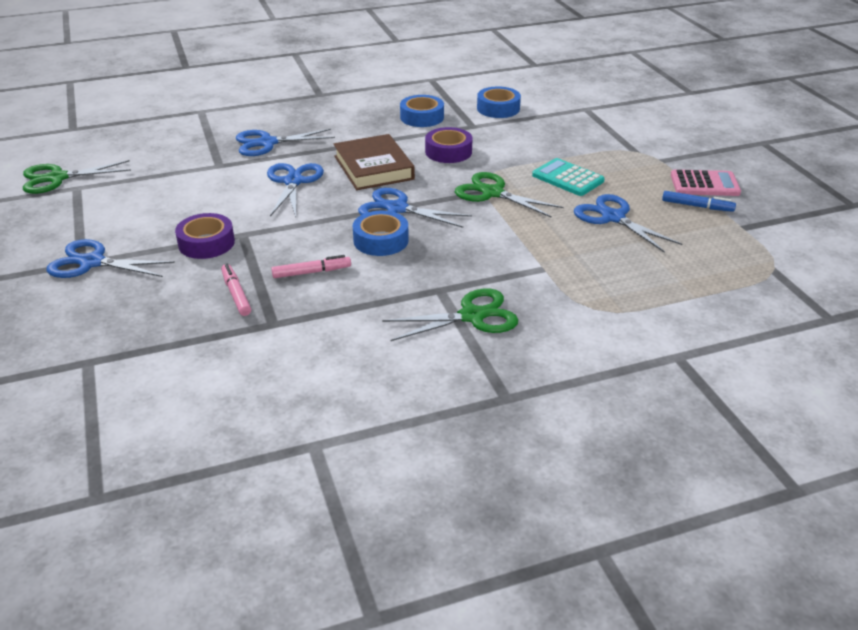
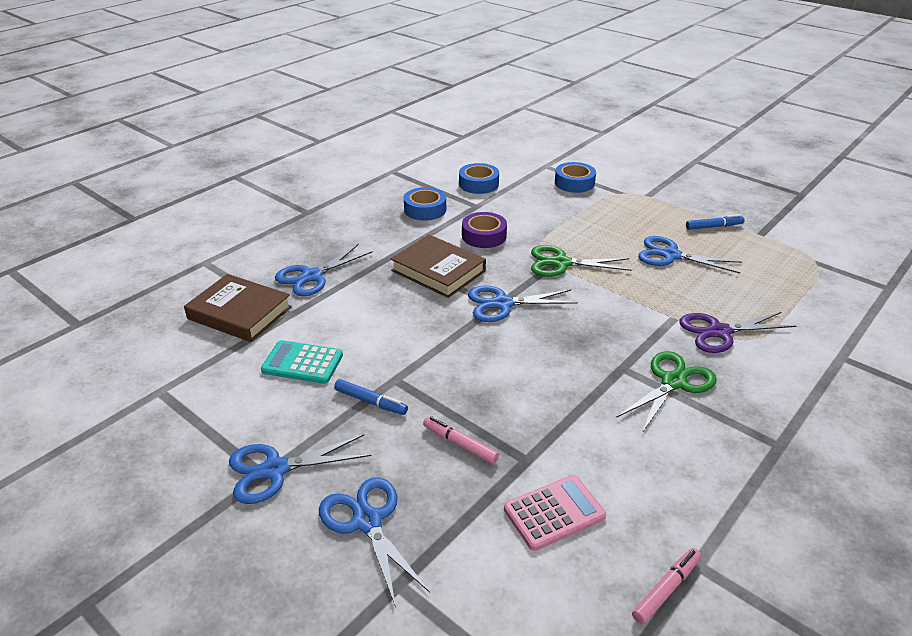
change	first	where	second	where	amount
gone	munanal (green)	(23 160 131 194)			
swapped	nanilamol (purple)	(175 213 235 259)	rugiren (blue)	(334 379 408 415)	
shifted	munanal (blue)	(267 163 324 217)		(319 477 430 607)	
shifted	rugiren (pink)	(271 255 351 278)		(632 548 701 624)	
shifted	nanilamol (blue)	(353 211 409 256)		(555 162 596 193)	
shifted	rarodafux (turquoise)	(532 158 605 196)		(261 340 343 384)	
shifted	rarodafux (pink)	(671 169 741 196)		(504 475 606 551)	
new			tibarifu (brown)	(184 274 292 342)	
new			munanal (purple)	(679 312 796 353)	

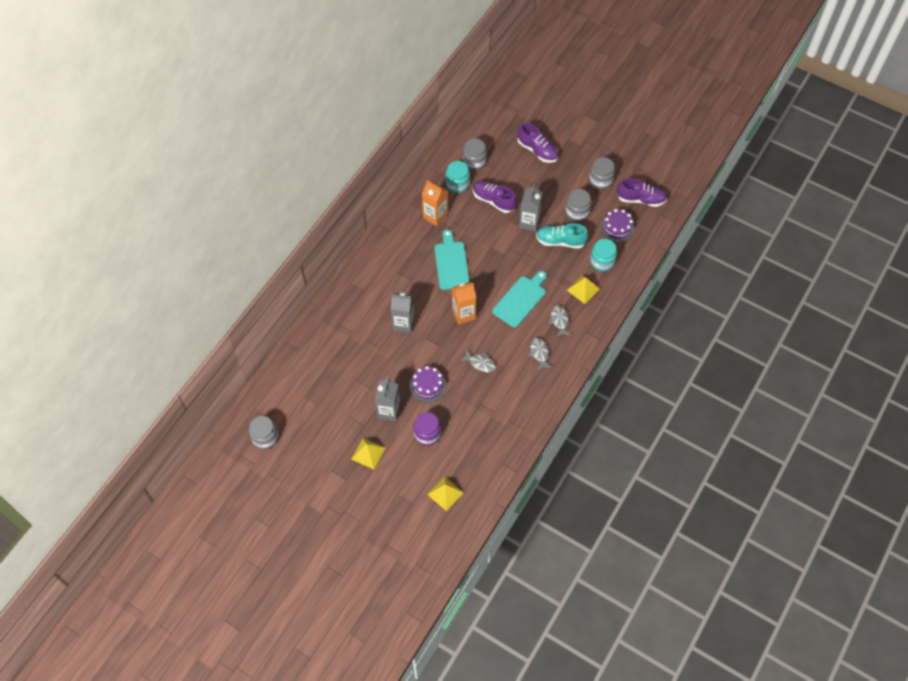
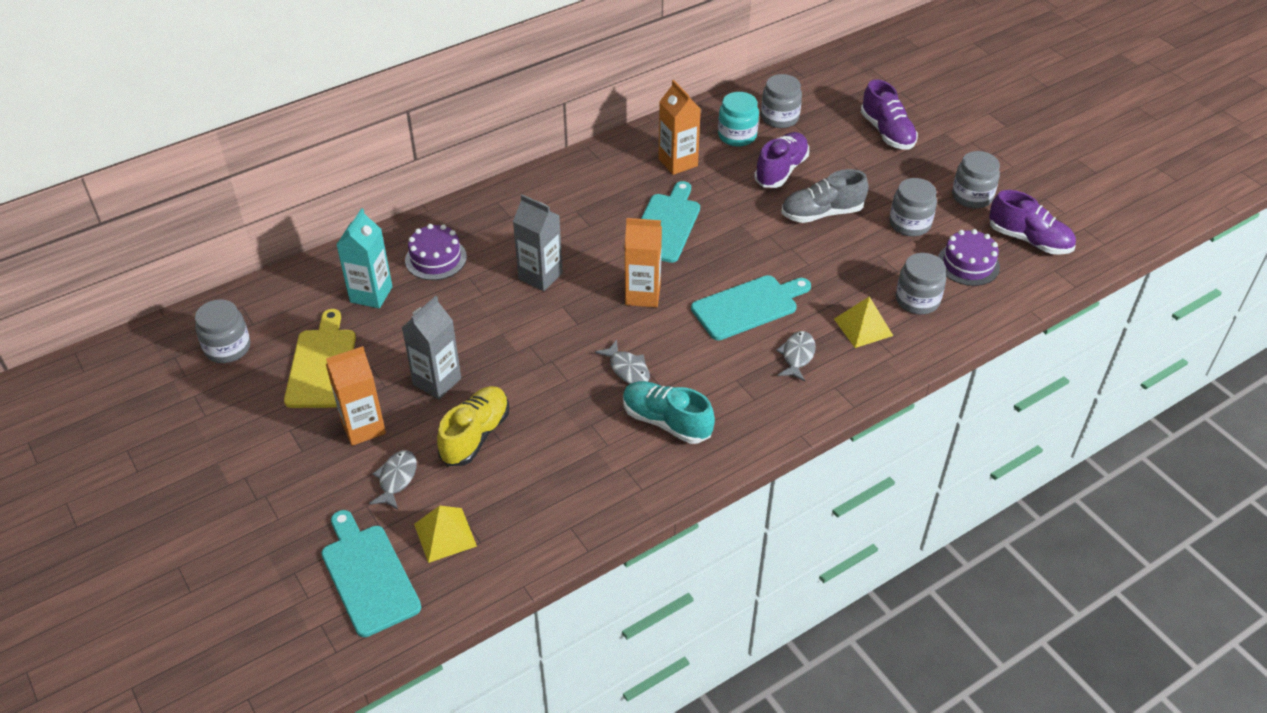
change	first	where	second	where	amount
swapped	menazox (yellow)	(351 438 385 469)	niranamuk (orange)	(326 346 386 446)	
shifted	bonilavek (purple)	(410 366 446 403)		(405 224 467 280)	
swapped	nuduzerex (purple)	(413 412 441 446)	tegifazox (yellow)	(437 386 509 466)	
rotated	tegifazox (purple)	(473 180 517 213)		(754 132 809 188)	60 degrees clockwise
swapped	niranamuk (grey)	(519 184 543 232)	tegifazox (grey)	(781 169 868 223)	
shifted	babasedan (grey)	(528 338 552 370)		(369 450 417 510)	
shifted	tegifazox (turquoise)	(536 223 588 249)		(623 381 715 444)	
repainted	nuduzerex (turquoise)	(590 239 617 271)	nuduzerex (grey)	(896 253 946 314)	
new			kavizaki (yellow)	(284 309 356 408)	
new			kavizaki (turquoise)	(322 510 421 637)	
new			niranamuk (turquoise)	(336 208 393 308)	

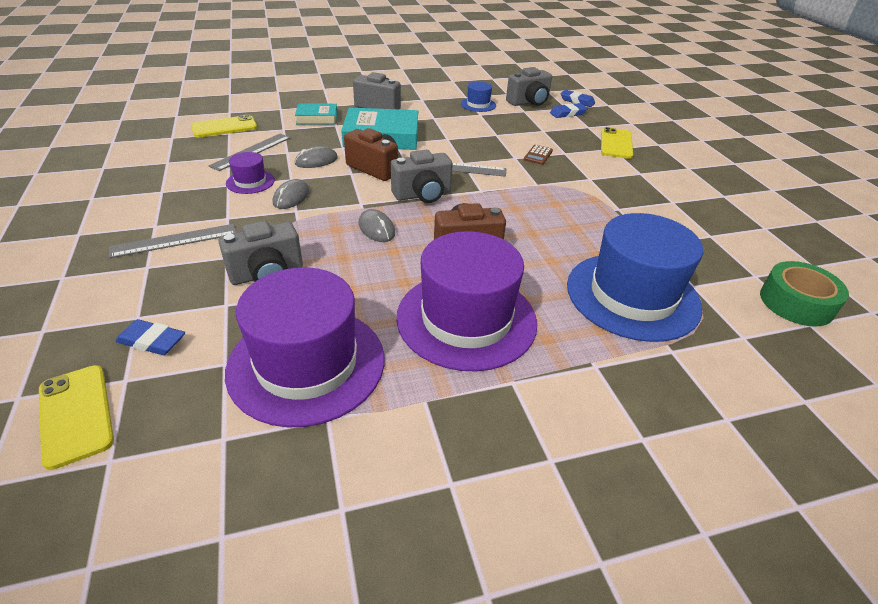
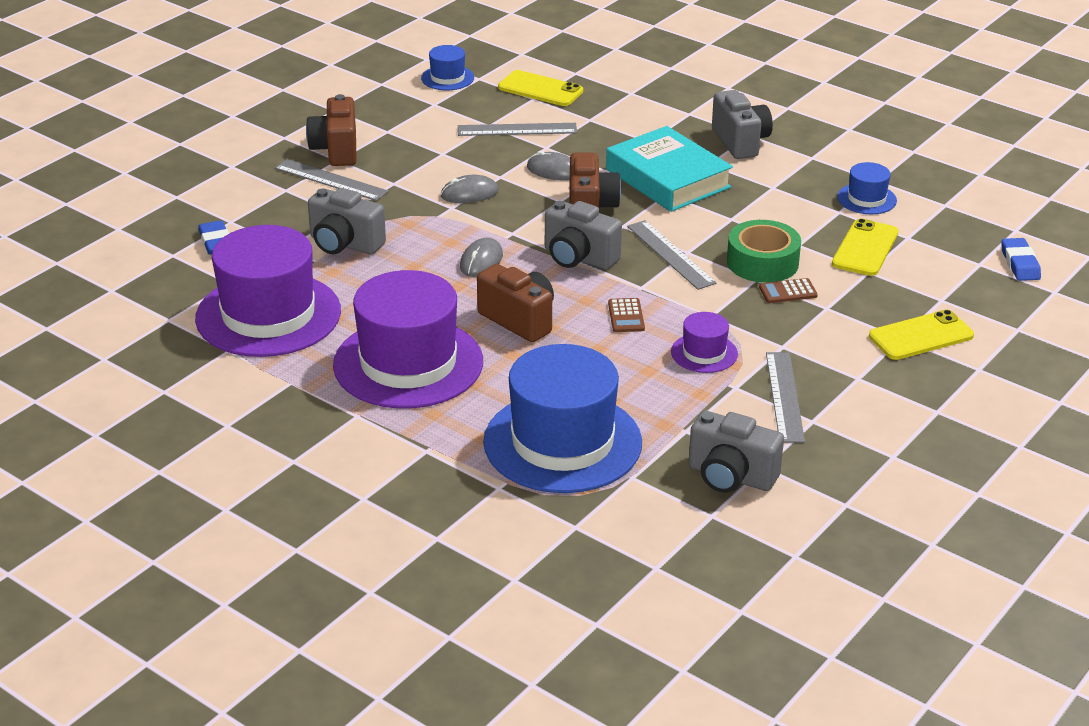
change	first	where	second	where	amount
shifted	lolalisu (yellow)	(39 365 114 470)		(832 219 899 276)	
shifted	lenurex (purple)	(226 152 275 194)		(671 312 738 373)	
gone	tibarifu (turquoise)	(295 103 337 125)			
shifted	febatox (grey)	(506 67 552 106)		(689 411 784 493)	
gone	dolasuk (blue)	(550 103 588 118)			
shifted	nanilamol (green)	(760 261 849 327)		(727 220 801 283)	
new			febatox (brown)	(306 94 357 166)	
new			lenurex (blue)	(421 45 474 90)	
new			rarodafux (brown)	(608 298 645 332)	
new			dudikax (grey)	(766 352 805 443)	

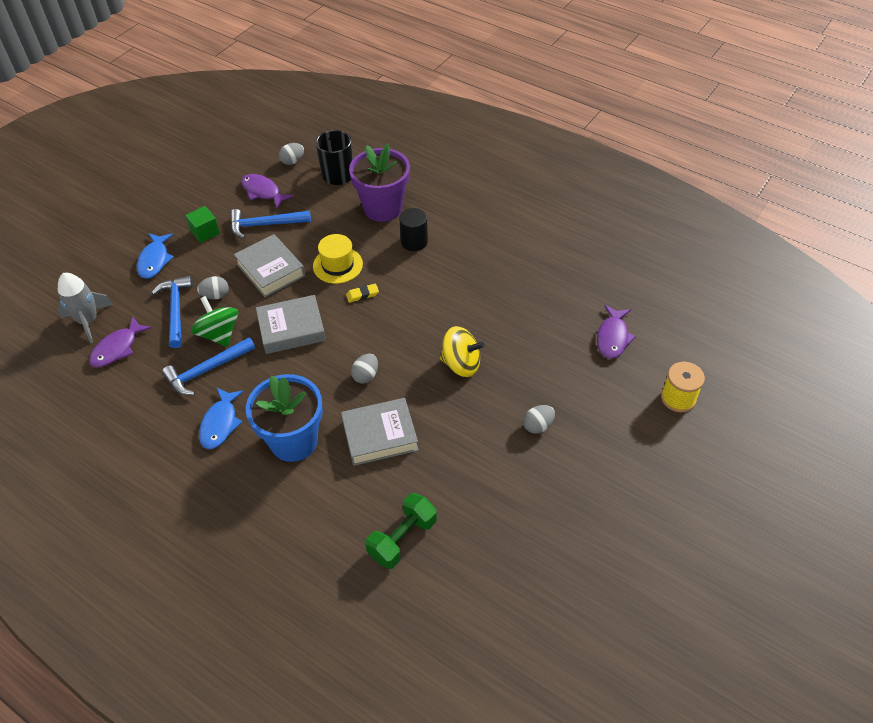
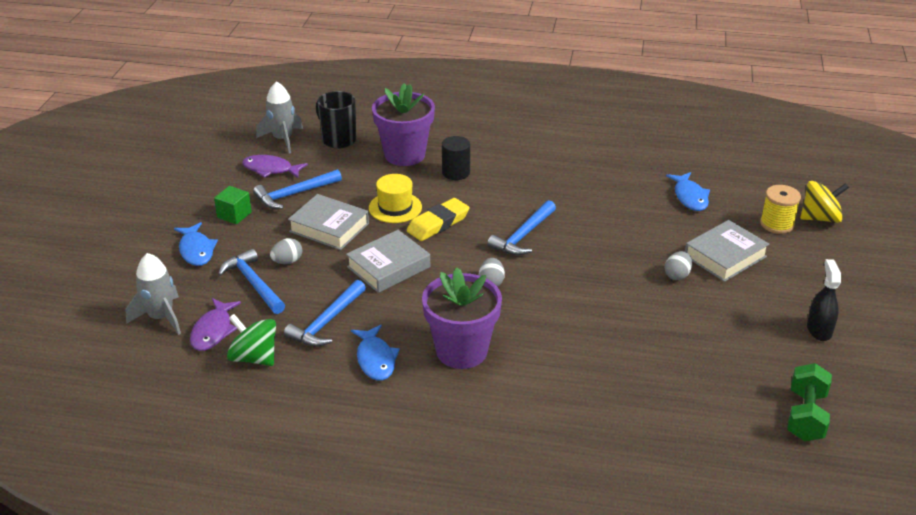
change	first	where	second	where	amount
shifted	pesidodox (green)	(191 296 238 347)		(227 314 276 366)	
repainted	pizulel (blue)	(246 374 323 462)	pizulel (purple)	(422 267 502 369)	
swapped	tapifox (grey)	(279 143 304 165)	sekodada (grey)	(256 81 303 153)	
shifted	tibarifu (grey)	(341 398 418 466)		(685 220 769 282)	
scaled	dolasuk (yellow)	(346 284 379 303)		(407 198 470 241)	x1.93
shifted	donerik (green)	(365 493 437 569)		(787 363 832 441)	
shifted	pesidodox (yellow)	(440 326 485 377)		(800 181 849 223)	
repainted	babasedan (purple)	(597 305 636 359)	babasedan (blue)	(666 172 710 211)	
new			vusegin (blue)	(487 200 556 255)	
new			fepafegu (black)	(807 259 841 341)	

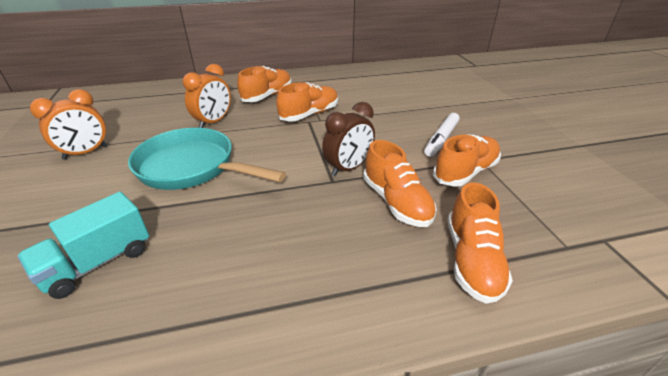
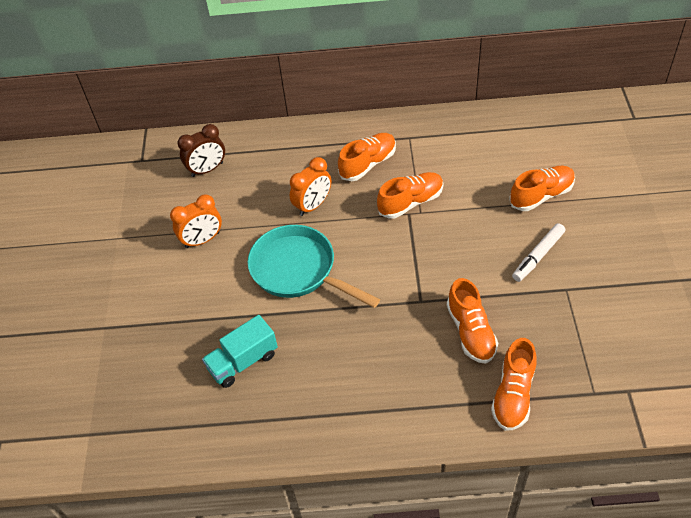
change	first	where	second	where	amount
shifted	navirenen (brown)	(322 102 375 176)		(178 124 225 177)	
shifted	tegifazox (orange)	(433 134 501 187)		(509 166 575 211)	

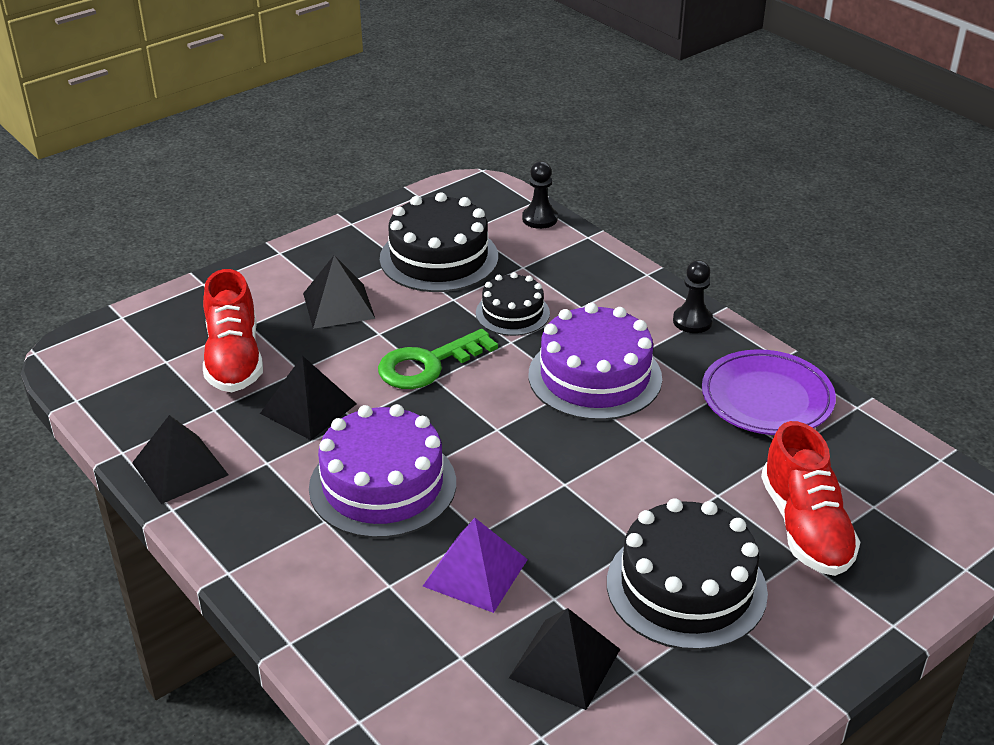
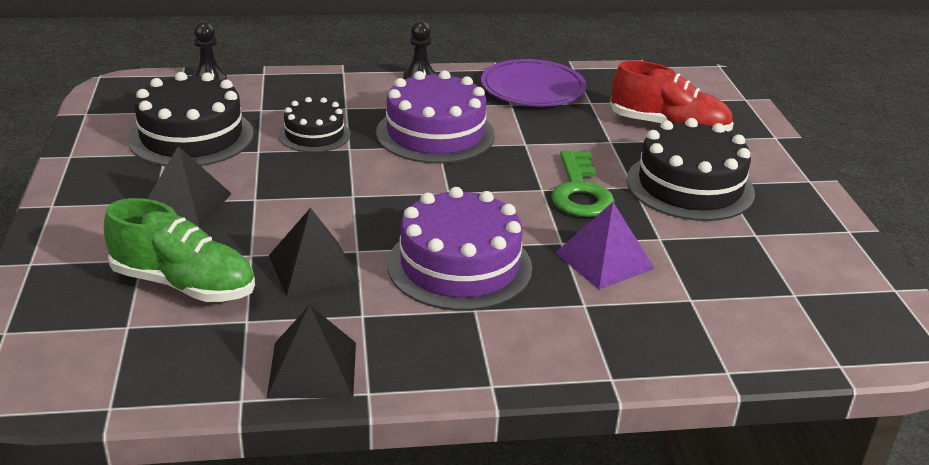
change	first	where	second	where	amount
repainted	tegifazox (red)	(203 269 263 392)	tegifazox (green)	(104 198 255 302)	
shifted	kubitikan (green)	(378 329 498 389)		(551 150 615 217)	
gone	menazox (black)	(509 608 620 710)			

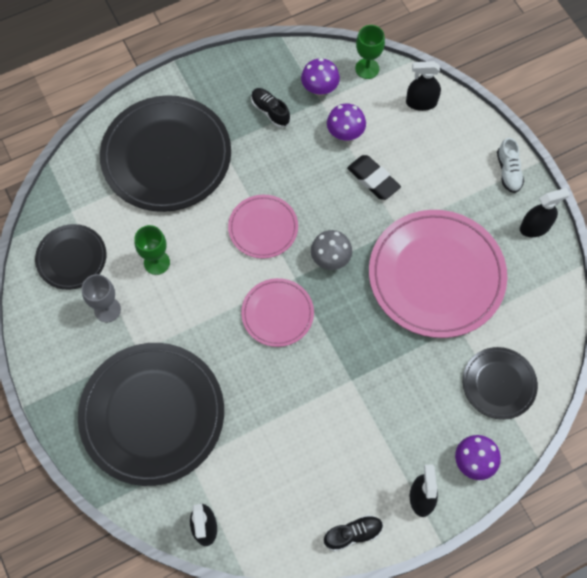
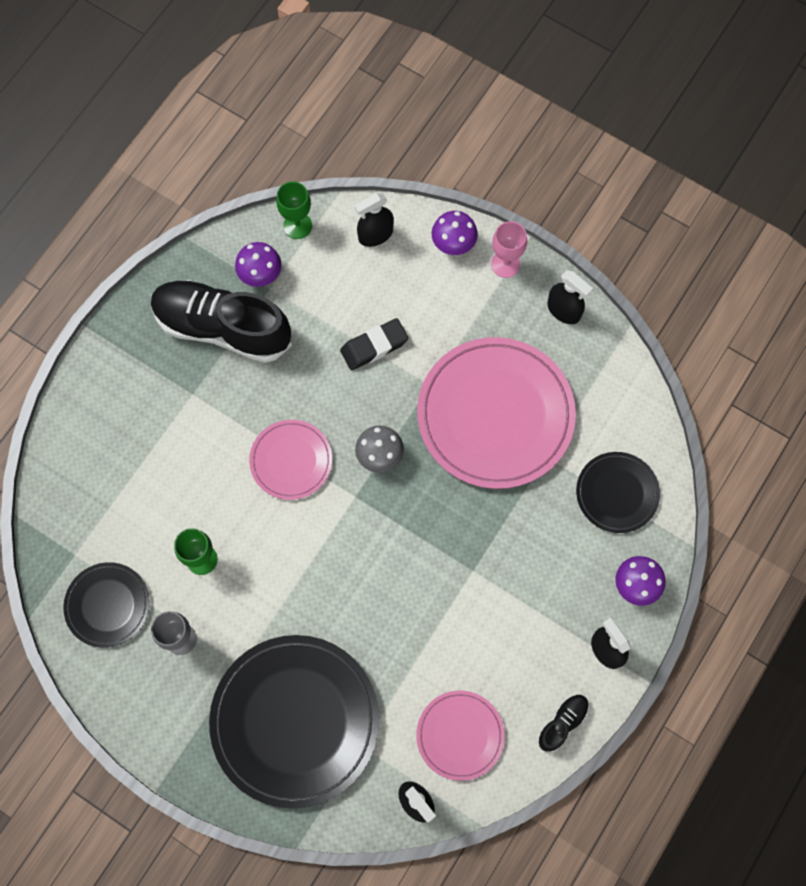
change	first	where	second	where	amount
gone	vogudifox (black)	(100 95 231 212)			
shifted	vogudifox (pink)	(241 278 314 347)		(416 691 505 781)	
scaled	tegifazox (black)	(251 88 291 128)		(151 280 292 363)	x2.34
shifted	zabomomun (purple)	(327 104 366 141)		(432 211 478 255)	
rotated	dolasuk (black)	(347 155 401 200)		(340 318 409 370)	45 degrees counterclockwise
swapped	tegifazox (white)	(497 138 524 193)	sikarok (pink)	(491 221 527 278)	
rotated	fepafegu (black)	(520 188 570 237)		(547 270 593 324)	90 degrees clockwise

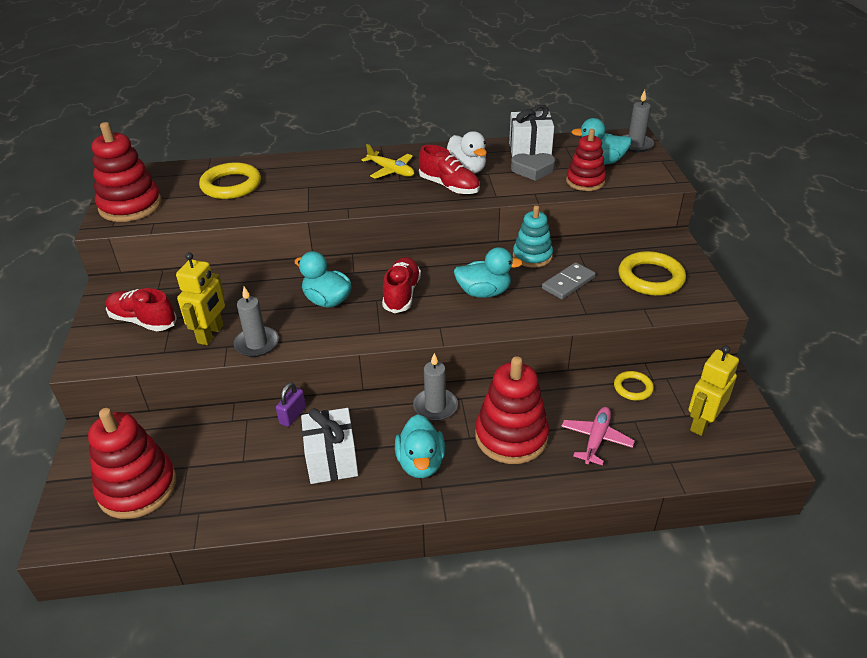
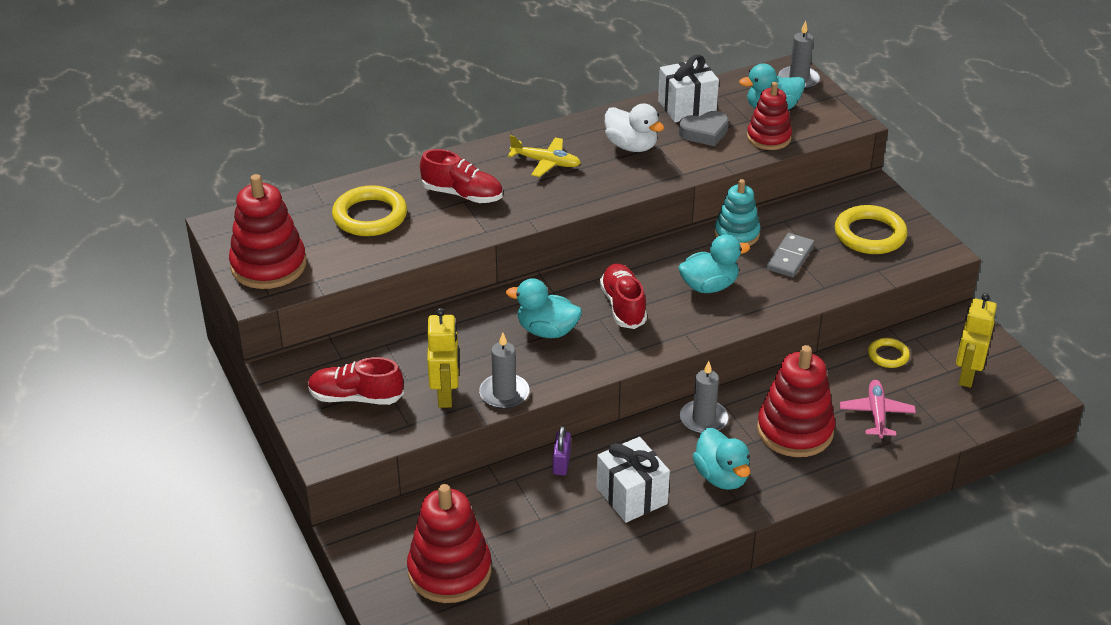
change	first	where	second	where	amount
shifted	tegifazox (red)	(419 145 480 194)		(420 149 503 203)	

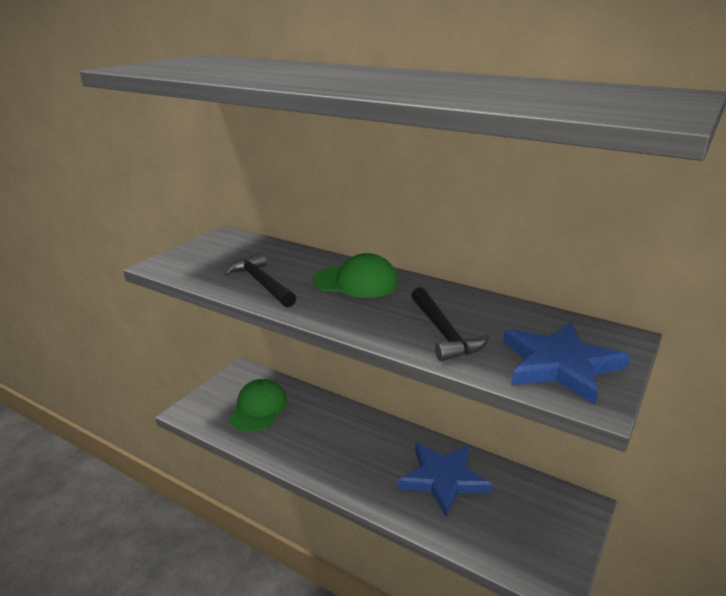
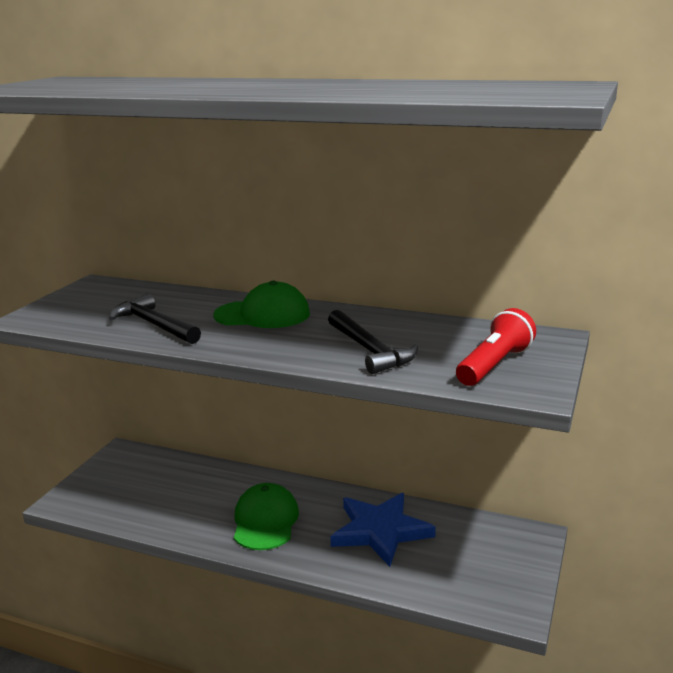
change	first	where	second	where	amount
shifted	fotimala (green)	(229 379 287 432)		(234 483 299 550)	
swapped	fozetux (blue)	(503 322 630 405)	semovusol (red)	(456 308 536 386)	

